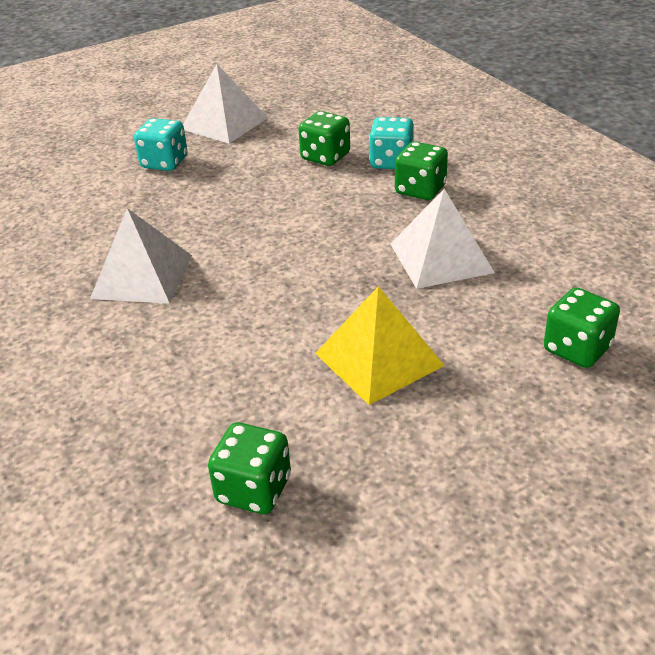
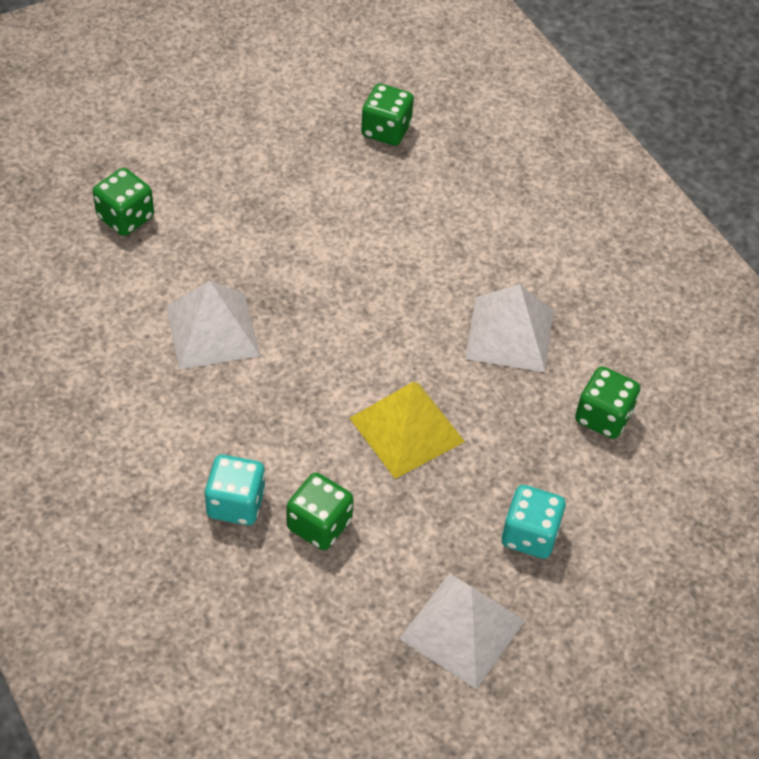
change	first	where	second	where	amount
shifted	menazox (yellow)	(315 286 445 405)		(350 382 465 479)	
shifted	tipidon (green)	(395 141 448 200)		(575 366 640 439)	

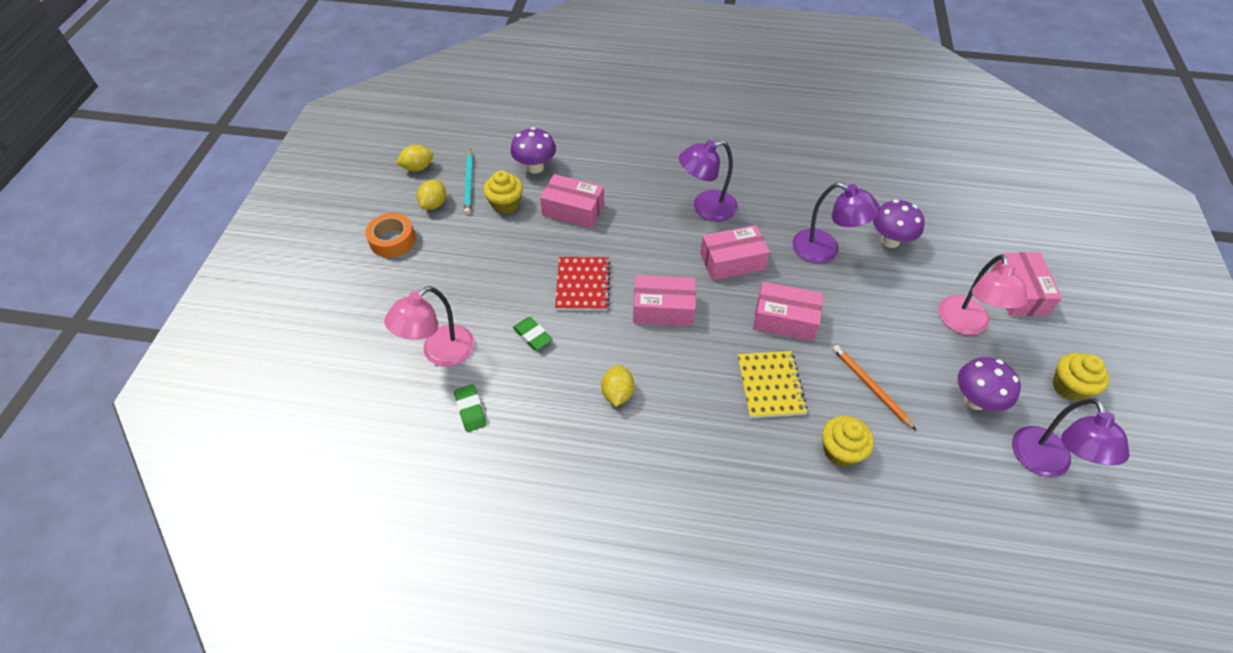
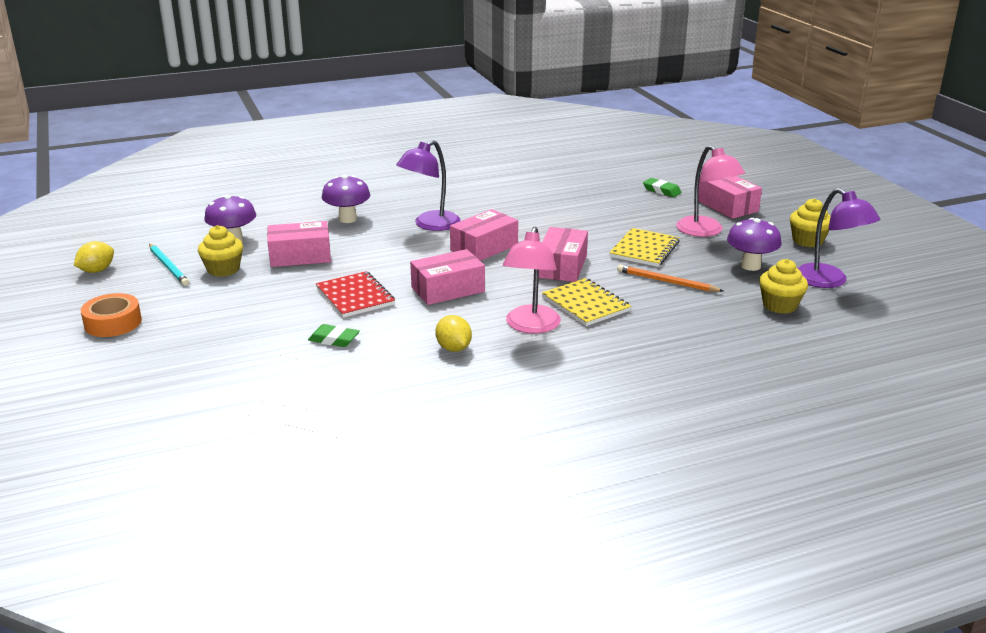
change	first	where	second	where	amount
shifted	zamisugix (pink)	(384 286 475 367)		(503 227 561 334)	
gone	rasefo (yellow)	(417 180 446 210)			
shifted	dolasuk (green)	(454 384 486 432)		(643 178 682 197)	
rotated	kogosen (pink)	(753 282 823 341)		(539 227 588 282)	60 degrees counterclockwise
gone	zamisugix (purple)	(792 182 880 263)			
shifted	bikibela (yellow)	(822 416 874 467)		(759 259 808 314)	
shifted	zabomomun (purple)	(873 200 925 248)		(322 175 371 223)	
new			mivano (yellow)	(609 228 680 267)	

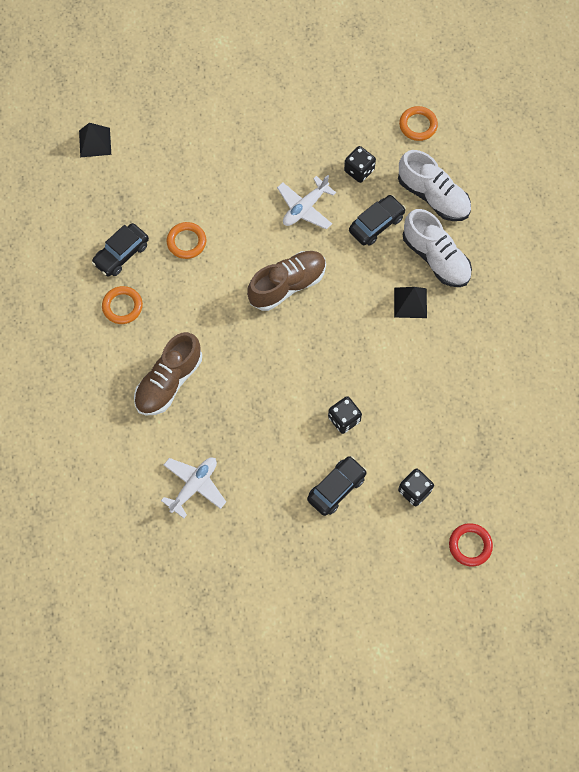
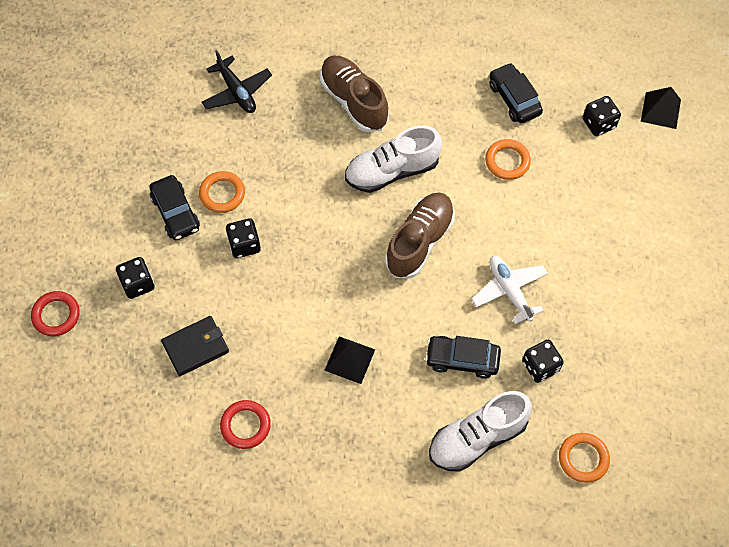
change	first	where	second	where	amount
shifted	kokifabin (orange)	(102 286 143 324)		(199 171 245 213)	
repainted	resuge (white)	(161 458 226 518)	resuge (black)	(201 50 272 113)	
rotated	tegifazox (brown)	(247 251 326 311)		(385 192 455 279)	135 degrees counterclockwise
rotated	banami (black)	(349 195 406 246)		(425 336 501 379)	120 degrees clockwise
shifted	tegifazox (white)	(403 209 472 287)		(345 125 442 193)	
new			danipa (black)	(161 316 229 376)	
new			kokifabin (red)	(220 400 271 449)	
new			tipidon (black)	(583 96 621 136)	

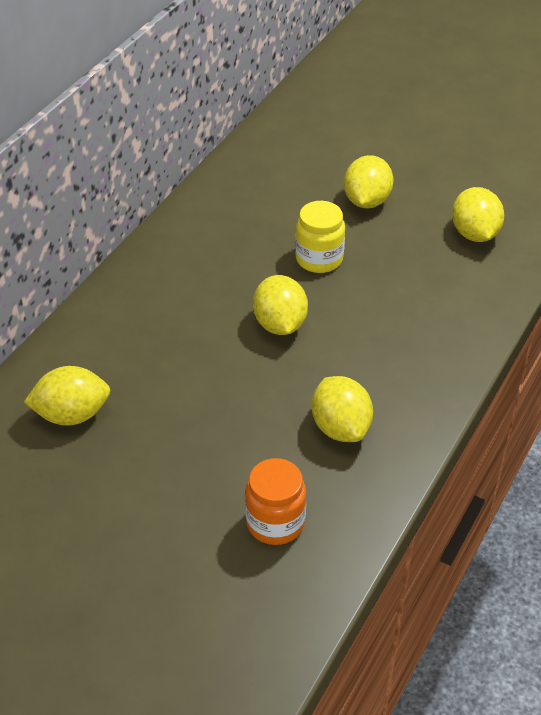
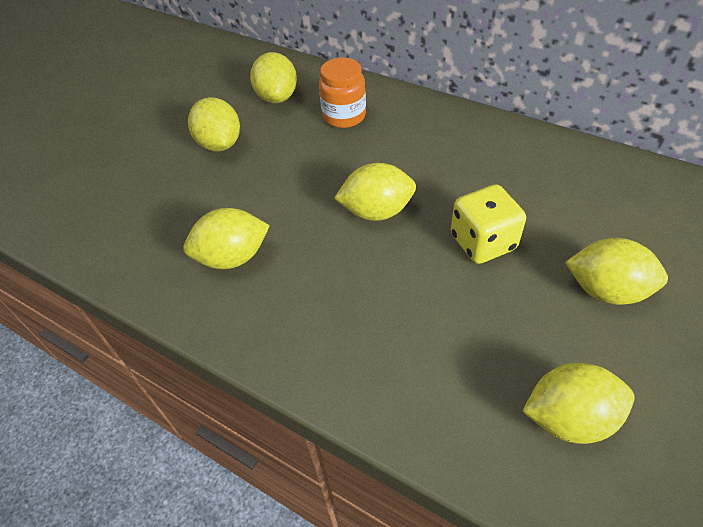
change	first	where	second	where	amount
shifted	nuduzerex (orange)	(245 458 306 545)		(319 57 366 128)	
swapped	nuduzerex (yellow)	(295 201 345 273)	tipidon (yellow)	(451 184 526 264)	
new			rasefo (yellow)	(188 97 240 152)	

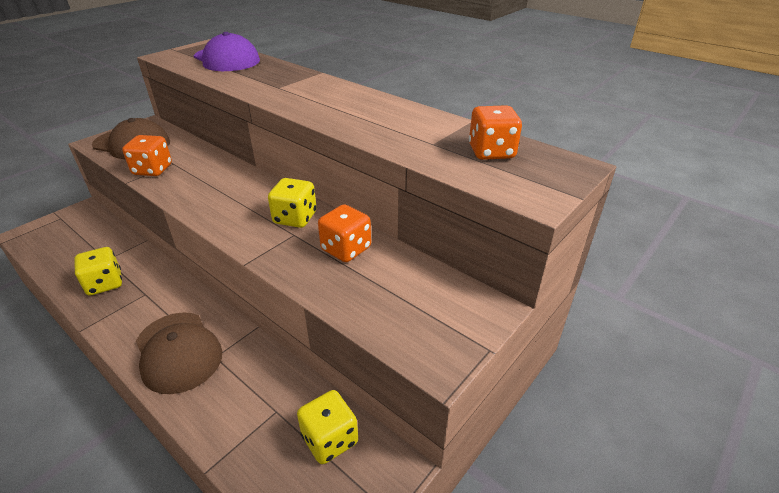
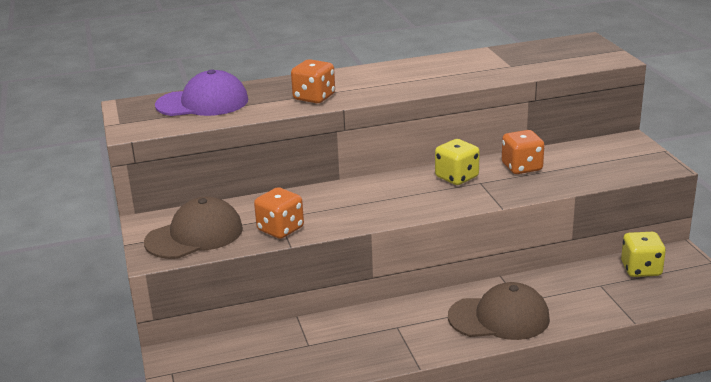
change	first	where	second	where	amount
gone	tipidon (yellow)	(74 247 122 296)			
shifted	tipidon (orange)	(469 105 522 160)		(291 59 335 103)	

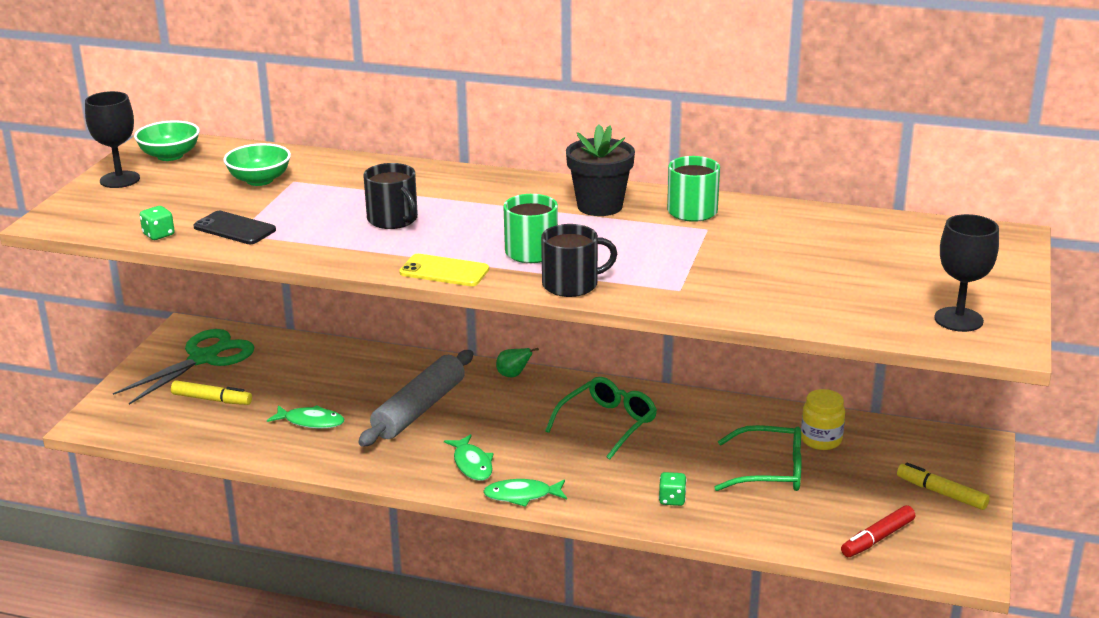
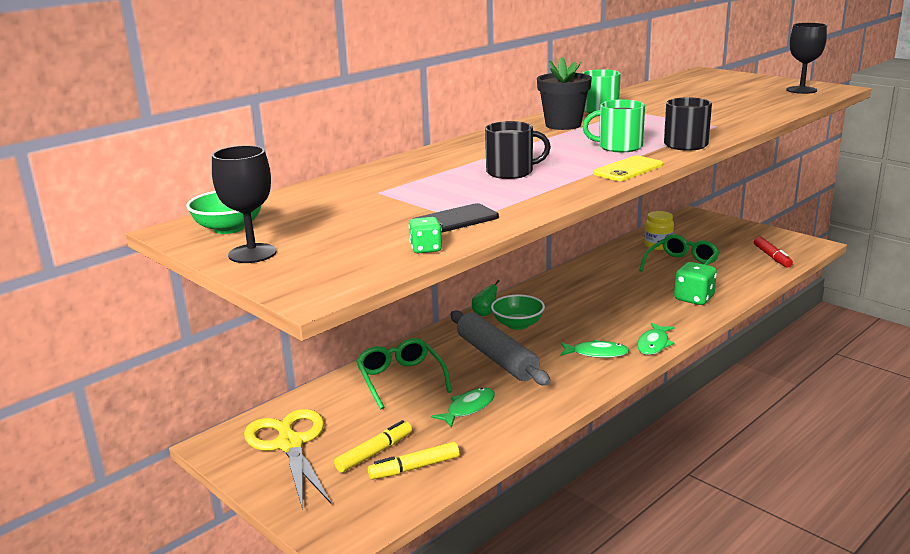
change	first	where	second	where	amount
repainted	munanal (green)	(113 329 254 405)	munanal (yellow)	(244 409 332 510)	
shifted	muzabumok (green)	(223 143 291 186)		(491 295 545 330)	
shifted	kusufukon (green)	(545 377 657 460)		(356 338 452 409)	
scaled	tipidon (green)	(659 472 687 506)		(674 262 717 305)	x1.78
shifted	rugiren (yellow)	(897 463 990 510)		(368 442 459 480)	

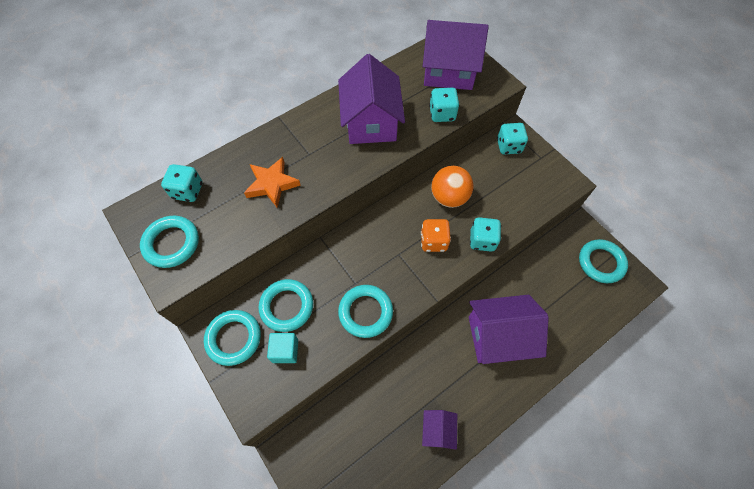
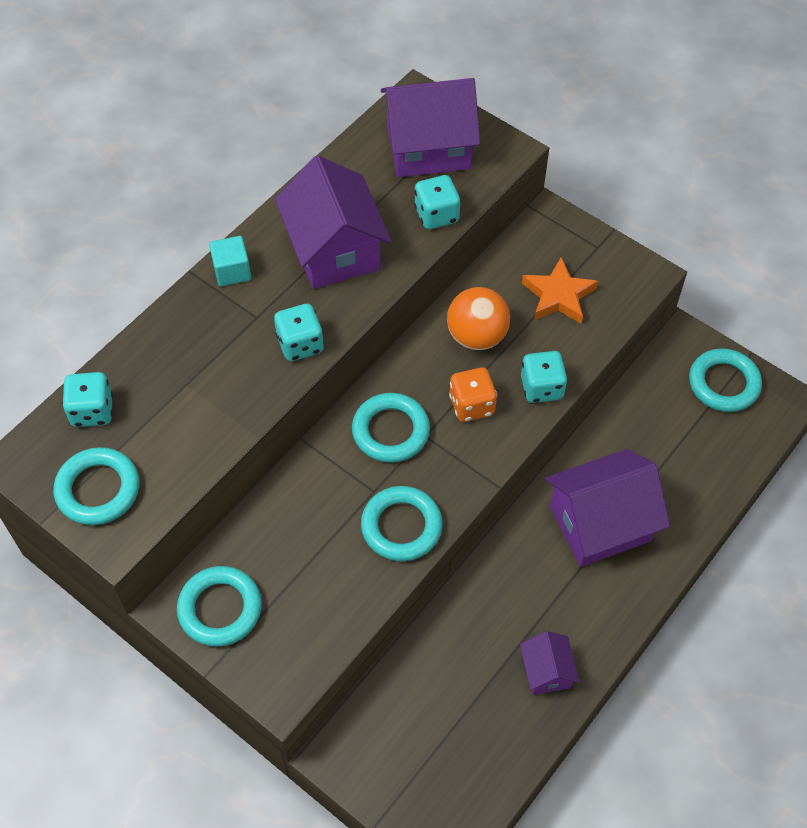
change	first	where	second	where	amount
shifted	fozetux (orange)	(244 157 301 208)		(522 257 598 323)	
shifted	kokifabin (turquoise)	(259 279 313 332)		(352 393 430 463)	
shifted	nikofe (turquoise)	(267 333 298 363)		(209 236 251 286)	
shifted	tipidon (turquoise)	(497 123 528 155)		(274 304 324 361)	

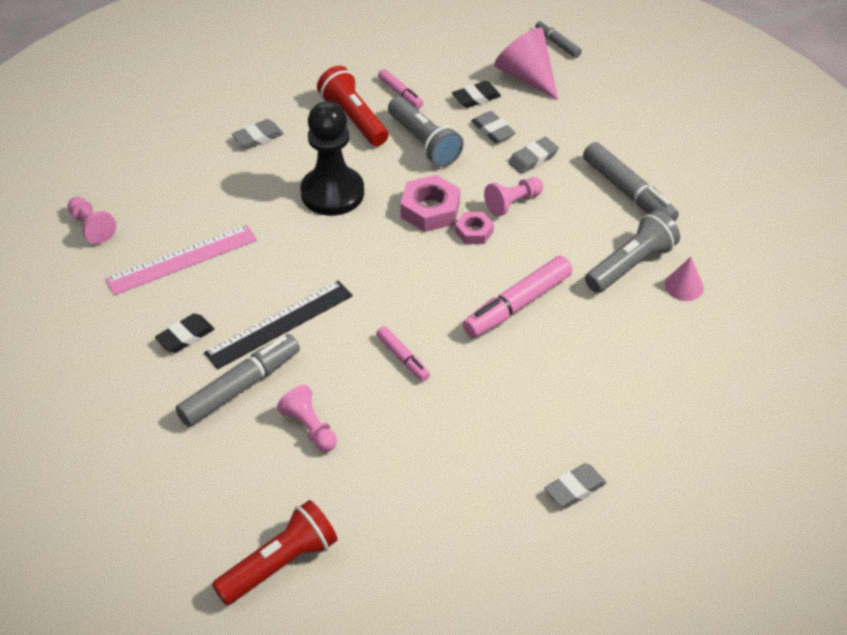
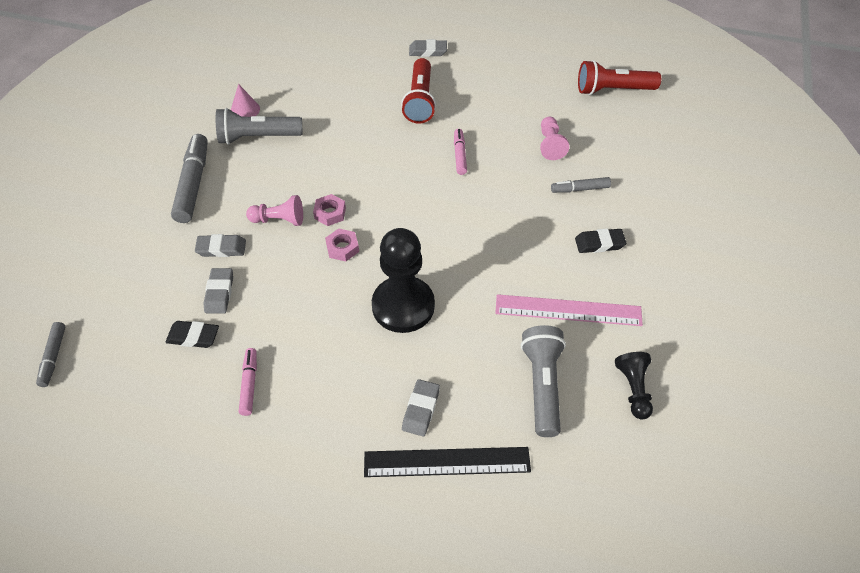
change	first	where	second	where	amount
repainted	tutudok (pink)	(68 196 116 244)	tutudok (black)	(615 352 653 419)	
scaled	rugiren (grey)	(175 334 300 427)		(551 177 611 193)	x0.55
shifted	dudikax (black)	(204 281 353 369)		(364 447 531 477)	
rotated	dolasuk (grey)	(232 119 284 149)		(402 379 440 436)	75 degrees counterclockwise
shifted	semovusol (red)	(317 66 389 146)		(401 58 436 124)	
shifted	semovusol (grey)	(388 97 464 167)		(521 325 566 437)	
scaled	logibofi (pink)	(400 175 460 232)		(325 228 359 261)	x0.60
gone	rugiren (pink)	(463 256 573 338)			
gone	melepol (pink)	(494 27 558 100)			

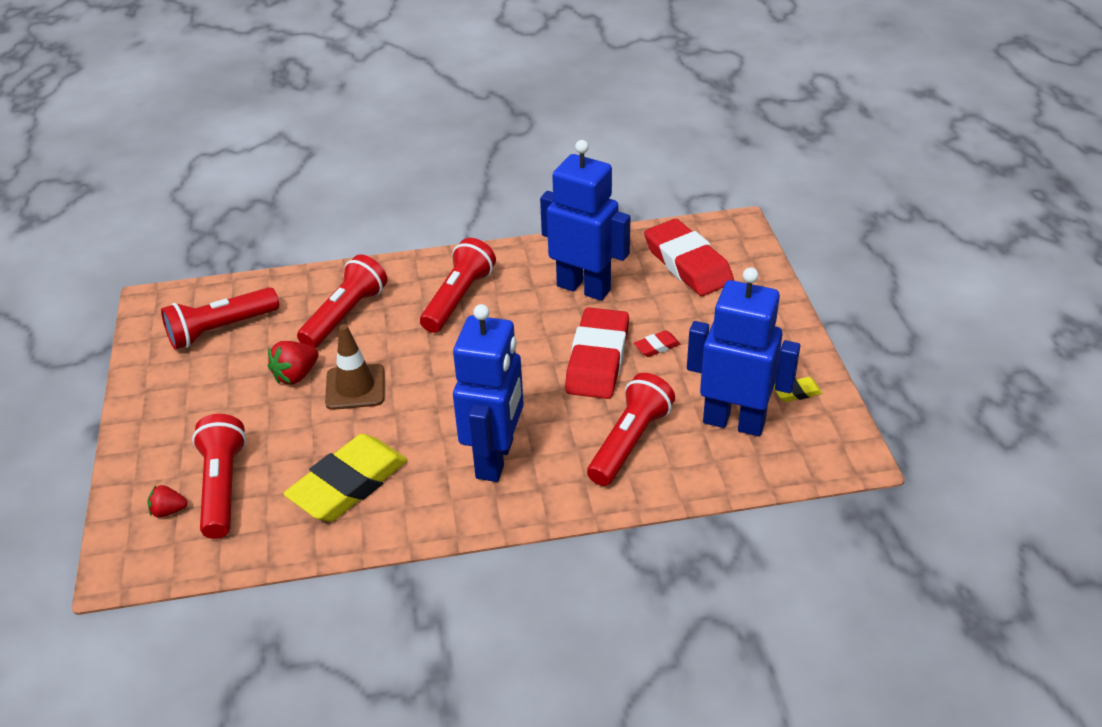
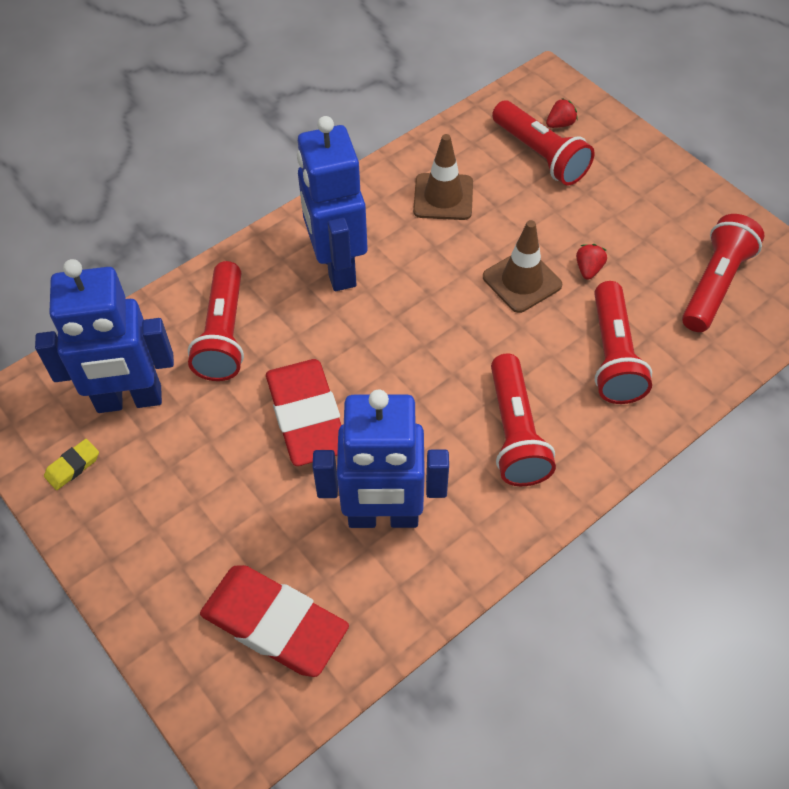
change	first	where	second	where	amount
scaled	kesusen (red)	(268 341 319 384)		(576 244 607 280)	x0.64
swapped	dolasuk (yellow)	(284 434 408 521)	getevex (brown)	(413 134 473 220)	
gone	dolasuk (red)	(634 330 680 357)			

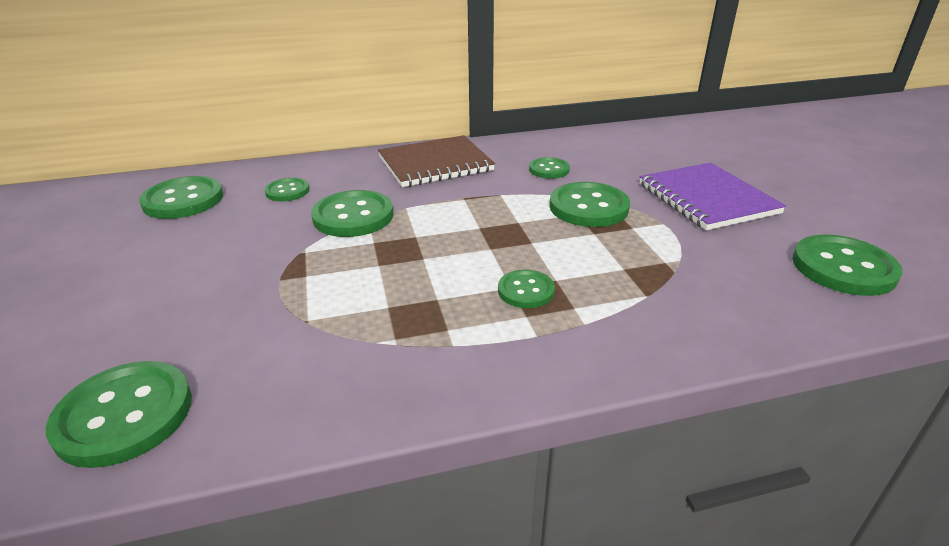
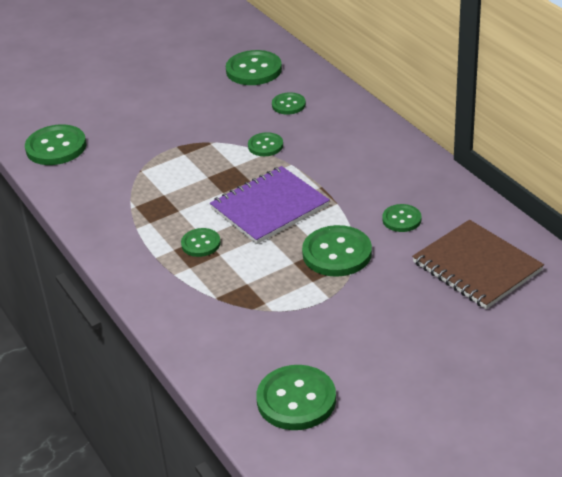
change	first	where	second	where	amount
scaled	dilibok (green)	(311 190 394 237)		(248 132 283 156)	x0.58
shifted	mivano (brown)	(378 135 495 187)		(412 220 544 309)	
shifted	mivano (purple)	(640 163 786 230)		(210 166 330 244)	

